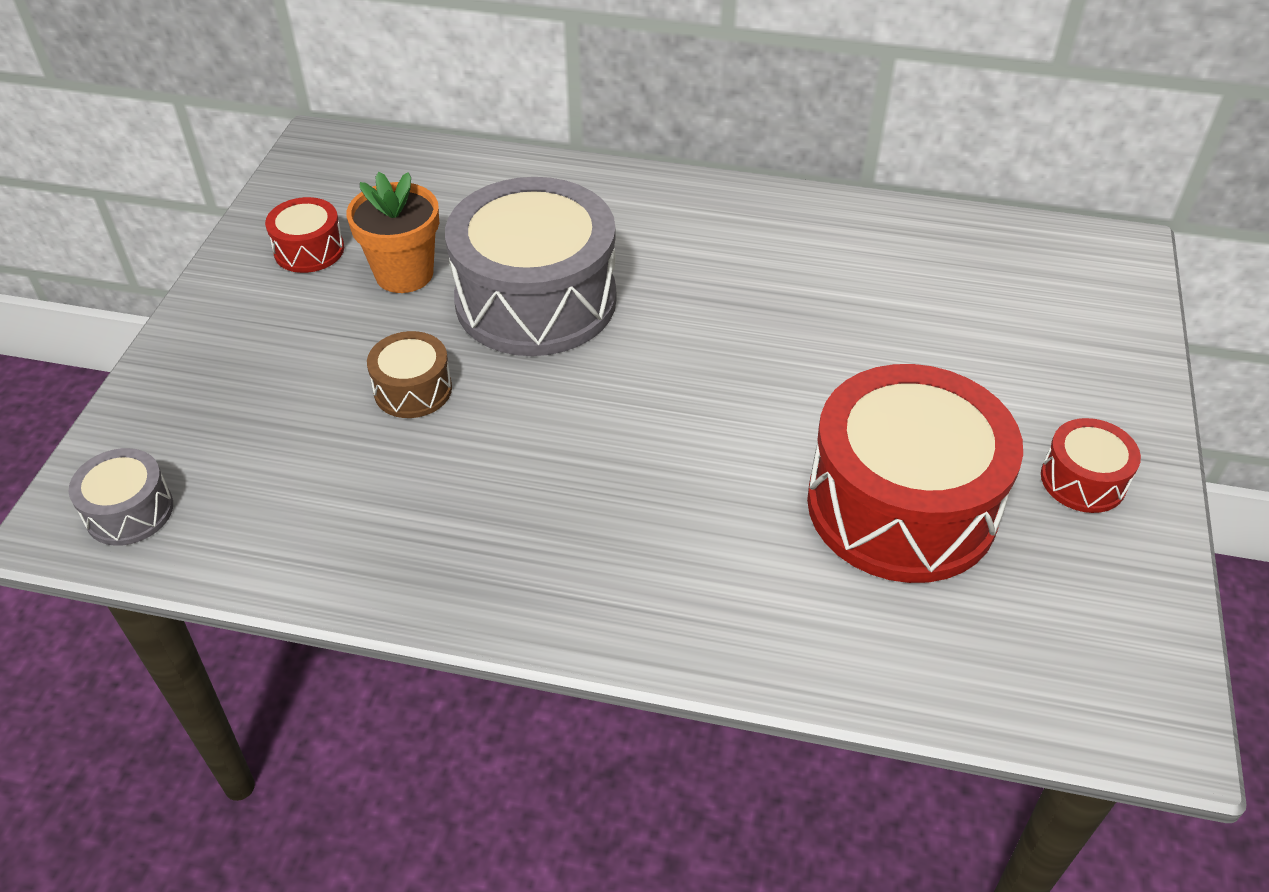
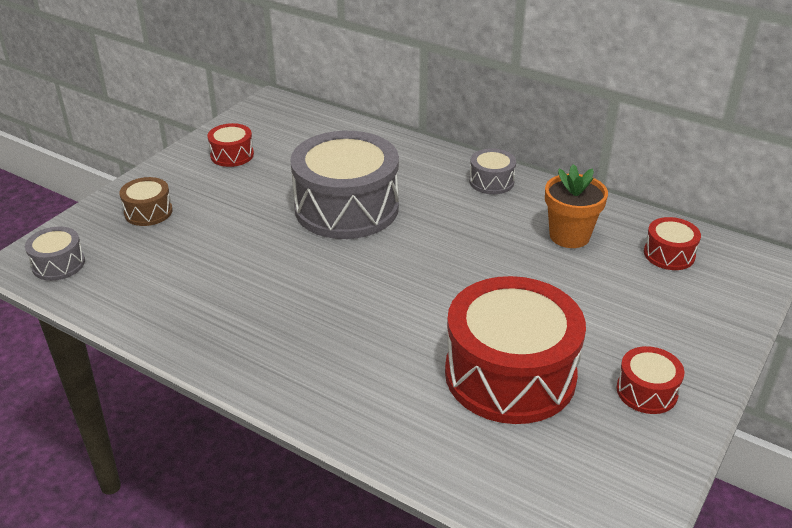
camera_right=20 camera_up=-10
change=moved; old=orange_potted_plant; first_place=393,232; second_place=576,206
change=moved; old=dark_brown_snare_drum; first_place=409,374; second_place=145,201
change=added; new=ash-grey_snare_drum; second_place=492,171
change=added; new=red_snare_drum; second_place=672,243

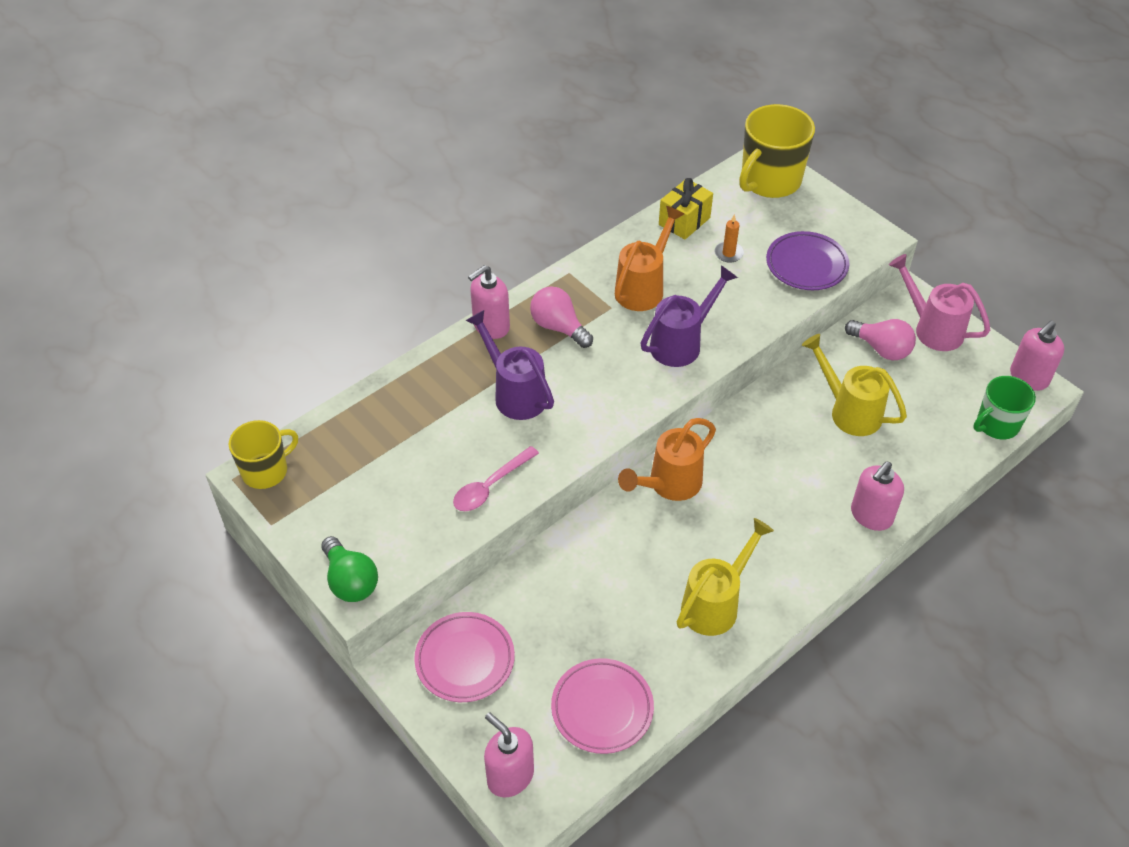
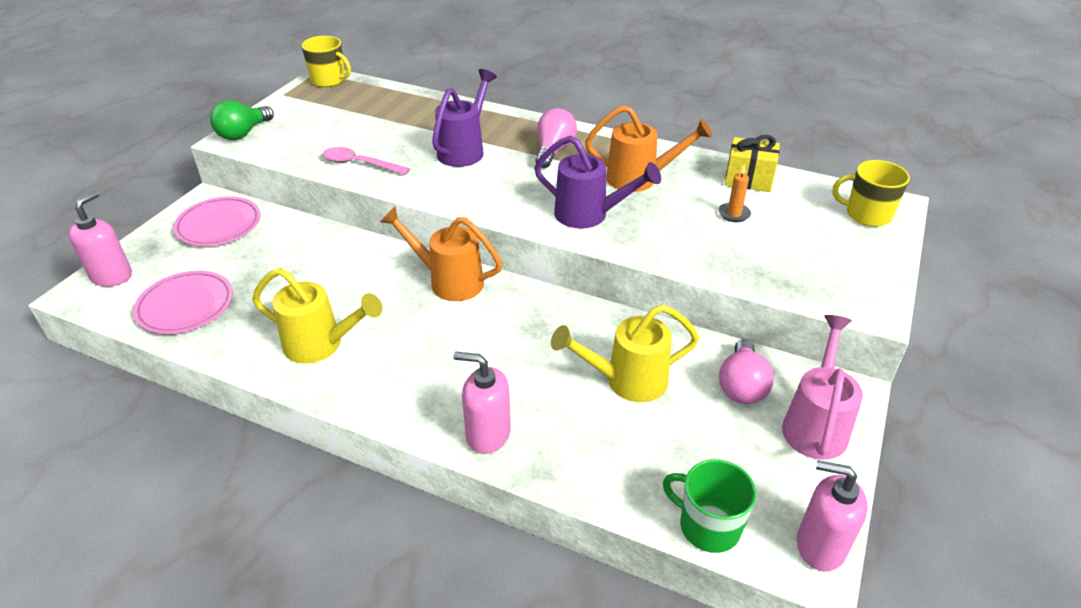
camera_right=65 camera_up=-10
change=removed; old=rose-pink_soap_pump; first_place=489,302
change=resized; old=golden_coffee_mug; first_place=777,151; second_place=871,193; factor=0.63
change=removed; old=purple_dinner_plate; first_place=807,260
change=turned; old=golden_sprinkling_can; first_place=854,385; second_place=625,353; degrees=-120

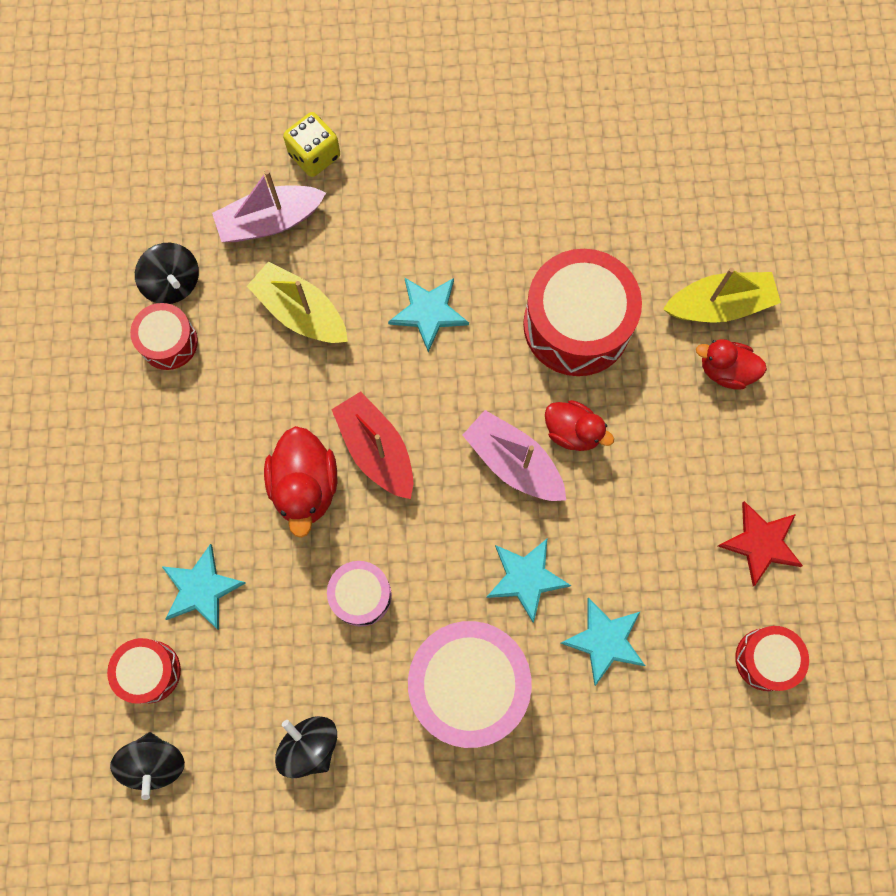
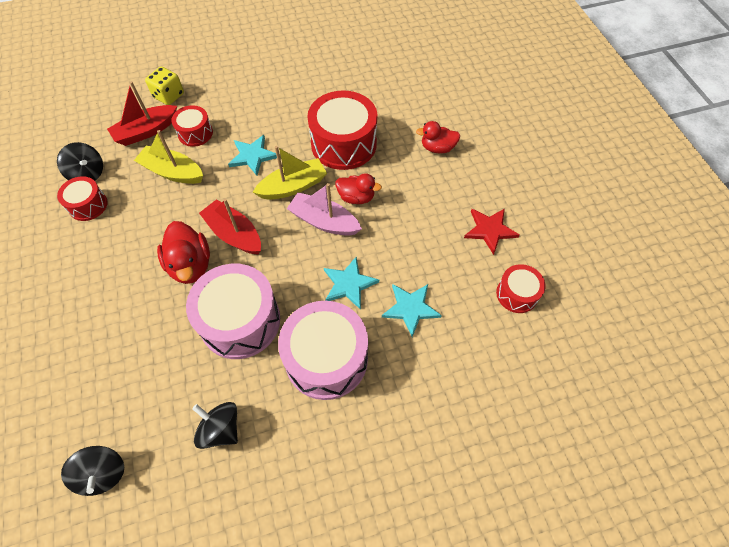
camera_right=-15 camera_up=-15
change=moved; old=red_snare_drum; first_place=144,671; second_place=192,126
change=removed; old=aqua_five-pointed_star; first_place=203,587
change=recoloured; old=rose-pink_toy_boat; new=red_toy_boat; first_place=269,206; second_place=142,113
change=resized; old=rose-pink_snare_drum; first_place=359,594; second_place=233,311; factor=1.87
change=moved; old=golden_toy_boat; first_place=722,295; second_place=290,173

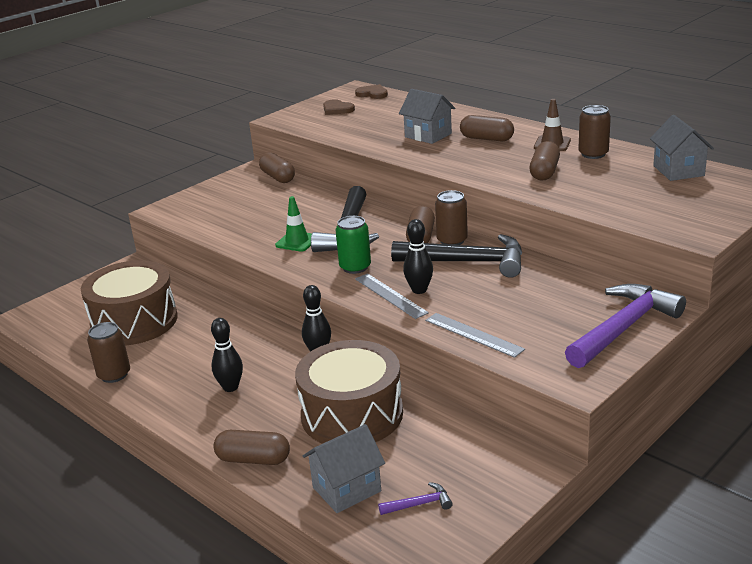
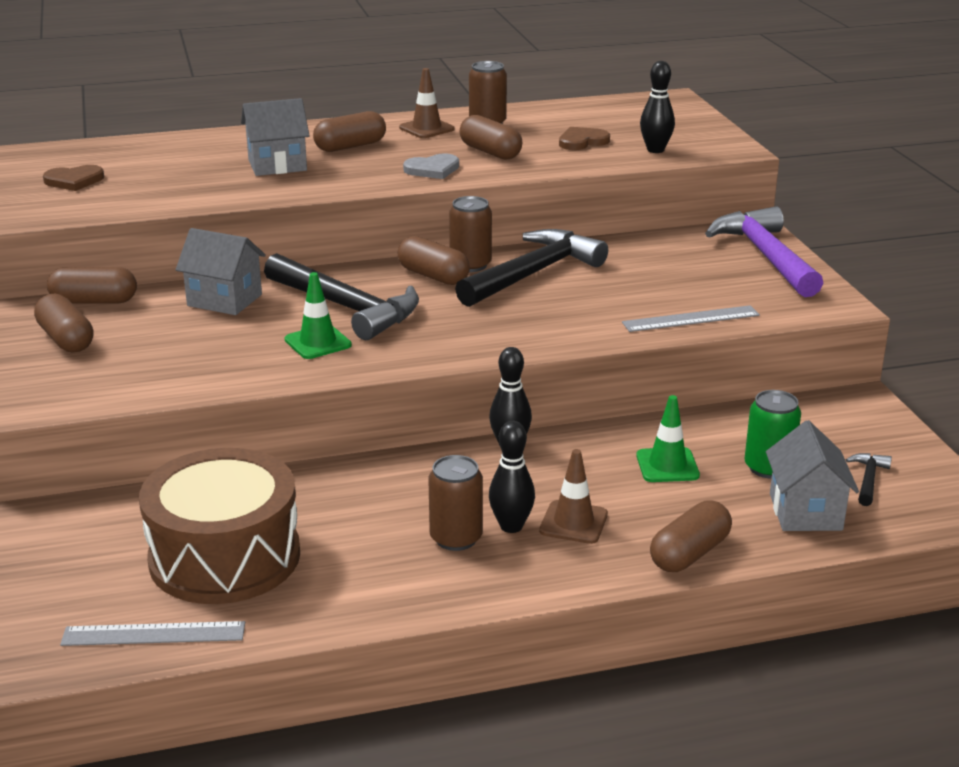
camera_right=-60 camera_up=0
change=moved; old=dark_brown_tin; first_place=108,352; second_place=455,503
change=replaced; old=dark_brown_snare_drum; new=leaf-green_road_cone; first_place=349,392; second_place=668,438
change=moved; old=leaf-green_tin; first_place=353,245; second_place=773,434
change=moved; old=dark_brown_love_heart; first_place=371,91; second_place=584,138
change=moved; old=ash-grey_ruler; first_place=392,296; second_place=152,633
change=recoloured; old=purple_hammer; new=black_hammer; first_place=415,498; second_place=869,479
change=moved; old=black_tenpin; first_place=418,256; second_place=657,107
change=moved; old=ash-grey_toy_house; first_place=682,148; second_place=221,271
change=added; new=dark_brown_pill; second_place=64,323
change=added; new=ash-grey_love_heart; second_place=431,166
change=added; new=dark_brown_road_cone; second_place=573,496

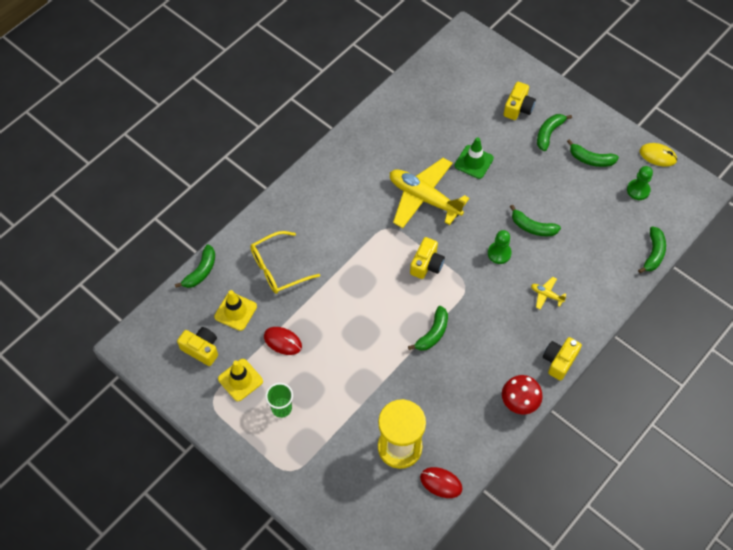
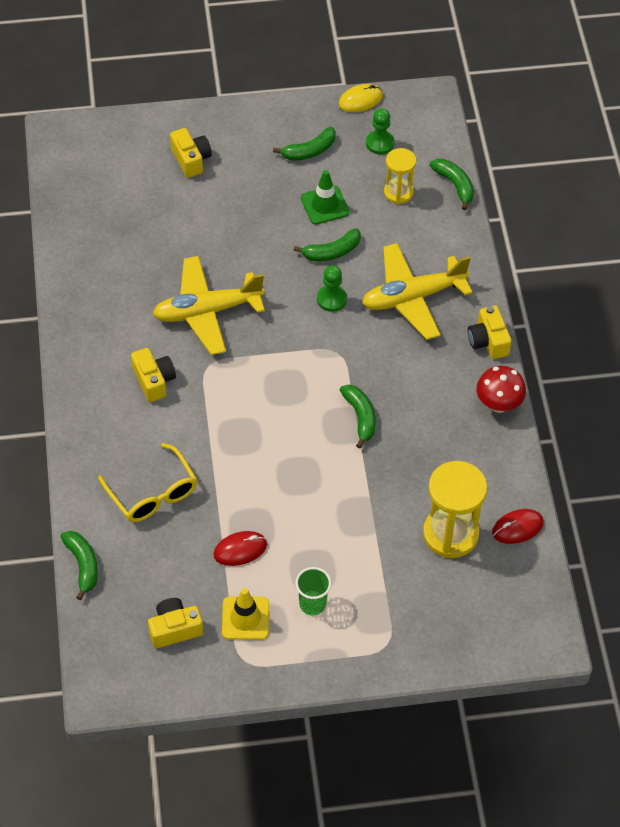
camera_right=-50 camera_up=-5
change=removed; old=golden_road_cone; first_place=235,310
change=turned; old=golden_eyeglasses; first_place=285,262; second_place=147,482; degrees=-45
change=moved; old=golden_compact_camera; first_place=427,258; second_place=153,375
change=moved; old=leaf-green_road_cone; first_place=474,158; second_place=325,197
change=resized; old=golden_aeroplane; first_place=549,293; second_place=417,291; factor=2.45
change=removed; old=leaf-green_toy_banana; first_place=554,132
change=added; new=golden_hourglass; second_place=400,176

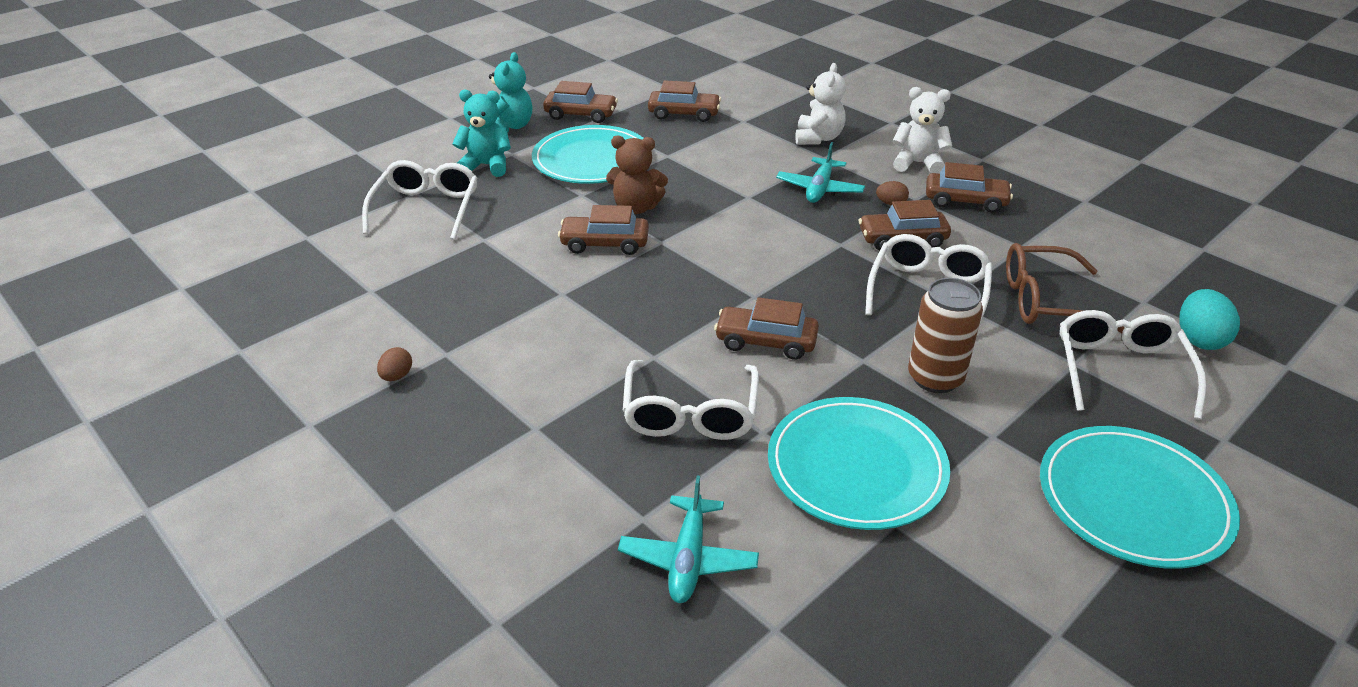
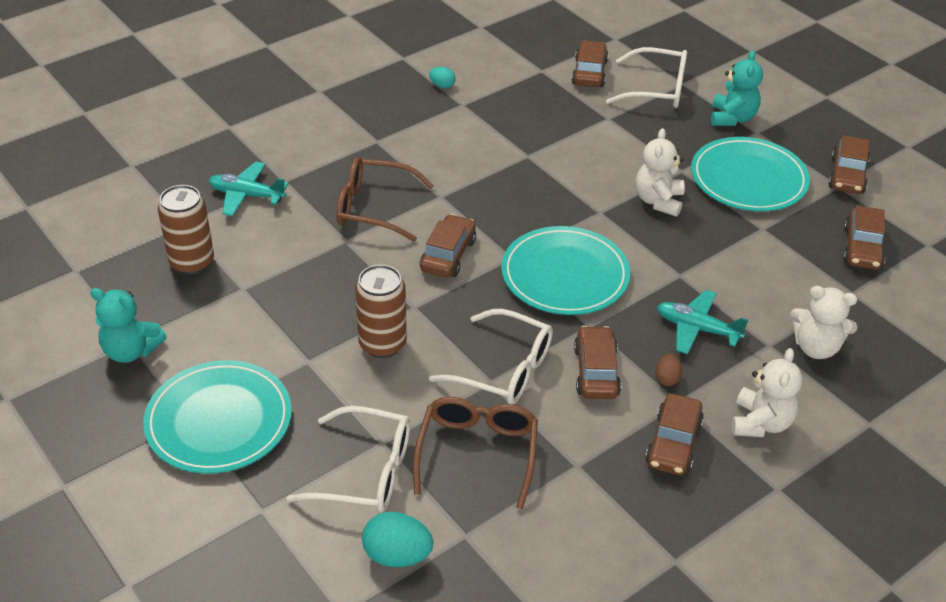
camera_right=95 camera_up=5
change=recoloured; old=dark_brown_egg; new=aqua_egg; first_place=394,364; second_place=442,77
change=moved; old=aqua_stuffed_bear; first_place=510,92; second_place=128,325
change=moved; old=dark_brown_automobile; first_place=603,230; second_place=590,64
change=recoloured; old=dark_brown_stuffed_bear; new=white_stuffed_bear; first_place=637,175; second_place=660,172
change=recoloured; old=white_eyeglasses; new=dark_brown_eyeglasses; first_place=691,400; second_place=385,199
change=moved; old=aqua_dinner_plate; first_place=859,463; second_place=565,270
change=added; new=dark_brown_tin; second_place=186,230

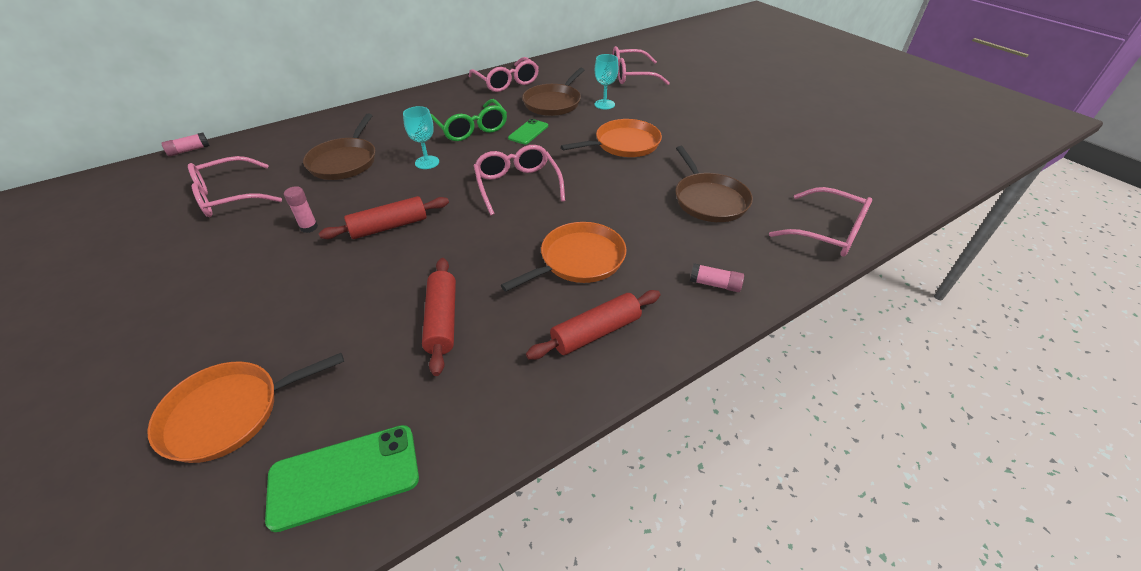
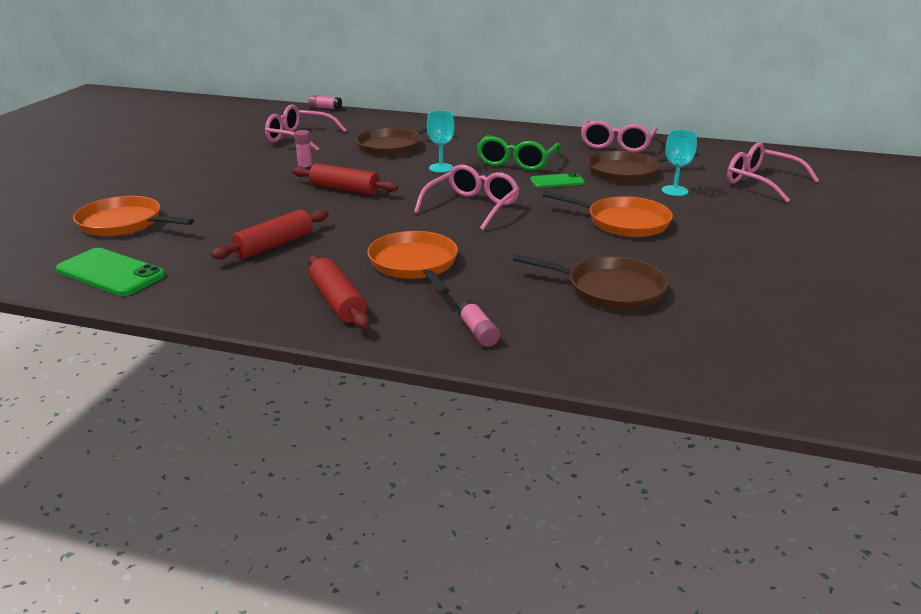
camera_right=50 camera_up=-15
change=turned; old=orange_skillet; first_place=563,257; second_place=412,263; degrees=-120
change=turned; old=red_pastry_roller; first_place=593,325; second_place=338,292; degrees=45
change=turned; old=dark_brown_skillet; first_place=714,184; second_place=590,282; degrees=-105
change=removed; old=rose-pink_eyeglasses; first_place=820,222

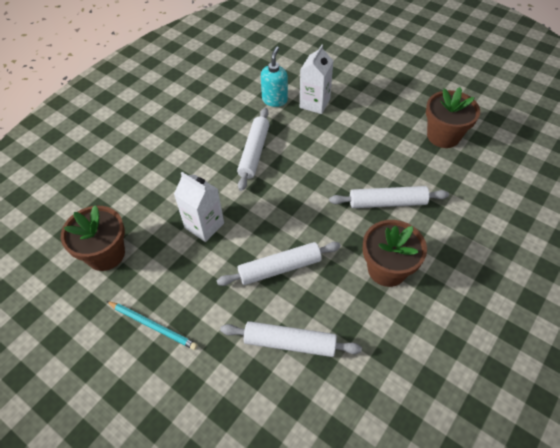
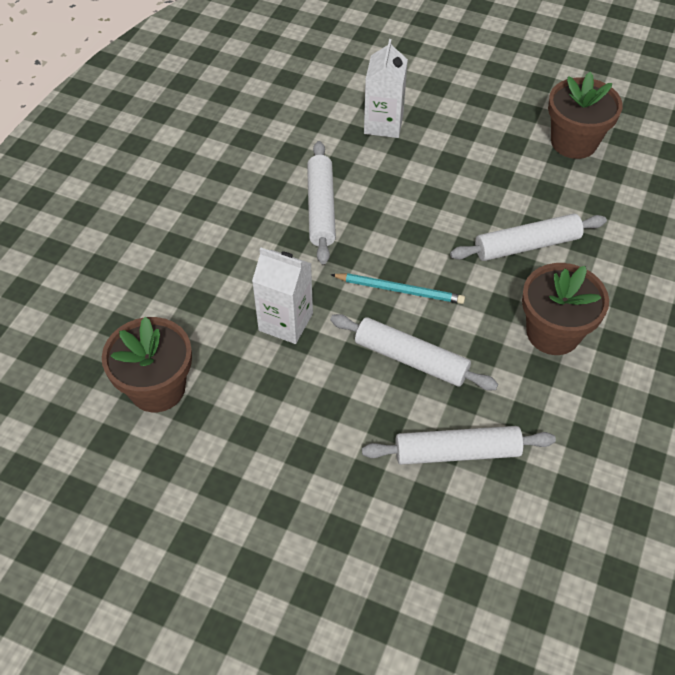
camera_right=-15 camera_up=0
change=moved; old=aqua_lead_pencil; first_place=152,325; second_place=397,288
change=turned; old=white_pastry_roller; first_place=279,264; second_place=414,352; degrees=60
change=removed; old=aqua_soap_pump; first_place=274,77

